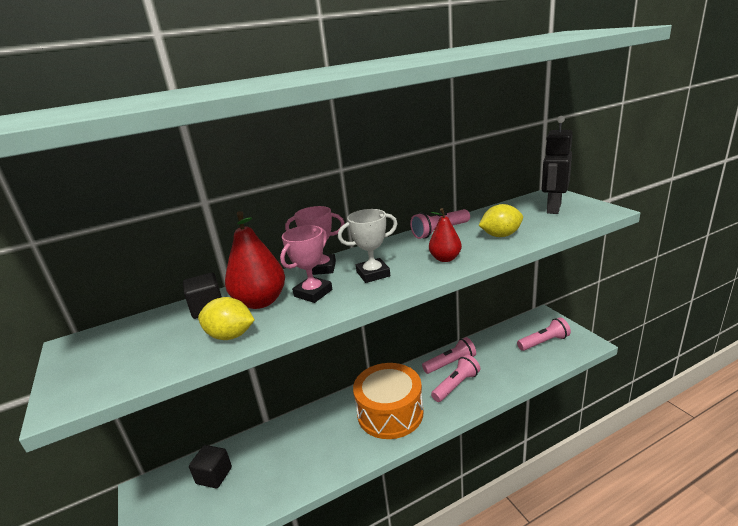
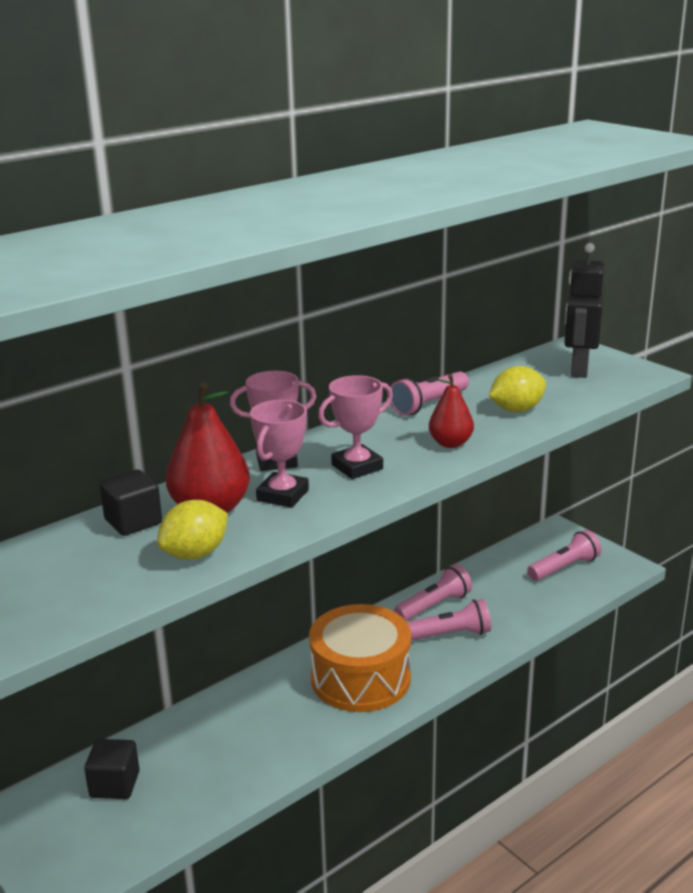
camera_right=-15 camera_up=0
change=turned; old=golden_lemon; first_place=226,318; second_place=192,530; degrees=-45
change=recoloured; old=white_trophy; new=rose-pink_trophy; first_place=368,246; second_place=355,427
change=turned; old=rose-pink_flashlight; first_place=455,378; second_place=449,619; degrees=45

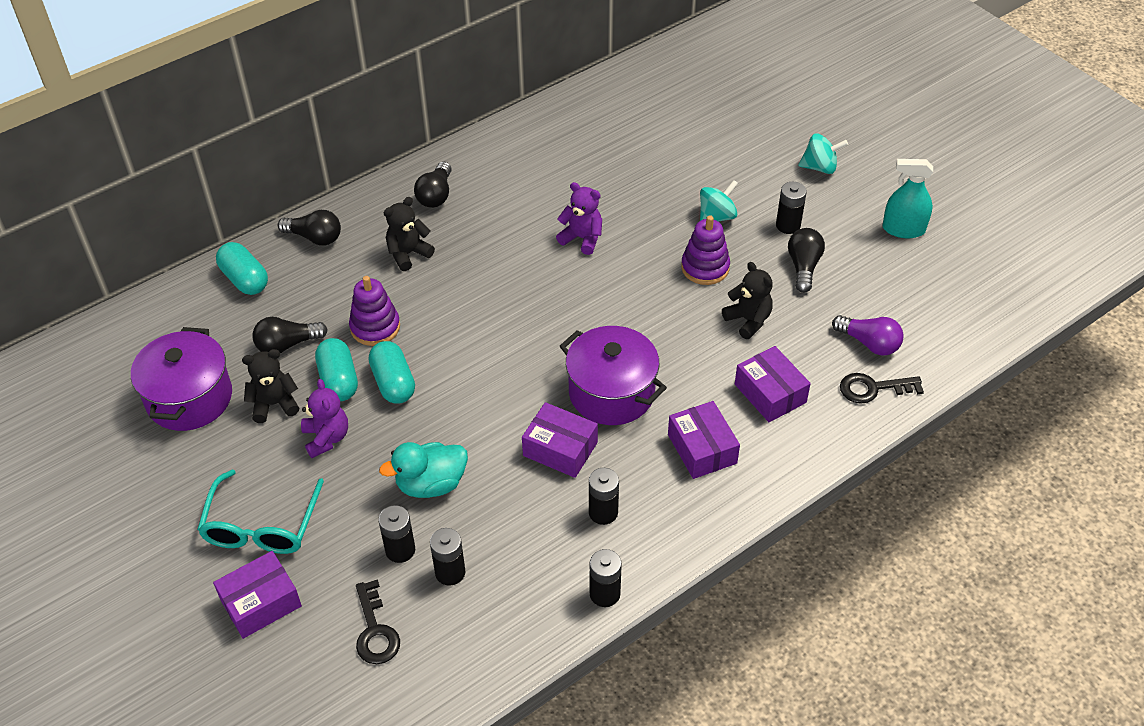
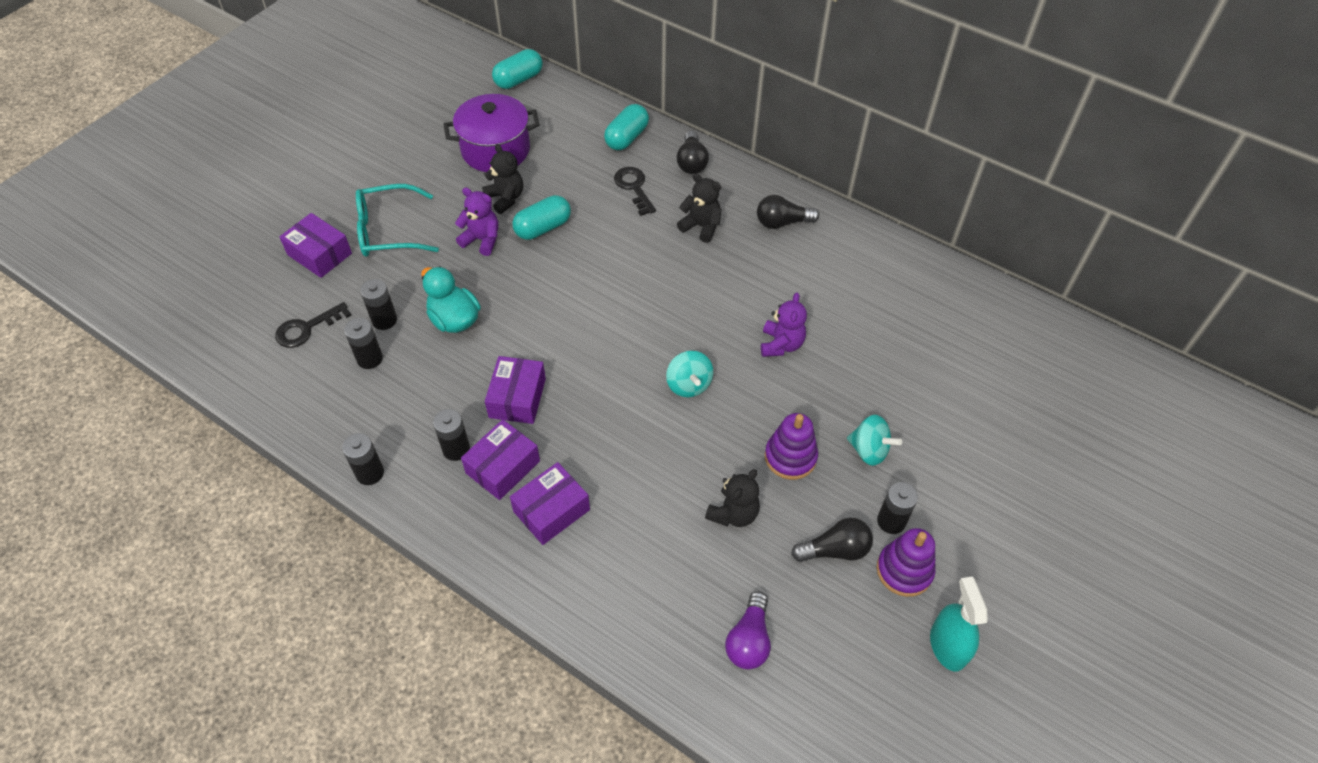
camera_right=70 camera_up=5
change=removed; old=black_light_bulb; first_place=290,335
change=turned; old=purple_stuffed_bear; first_place=324,418; second_place=476,222; degrees=-120
change=moved; old=purple_stacking_toy; first_place=374,311; second_place=906,562
change=moved; old=aqua_pill; first_place=392,372; second_place=517,69
change=removed; old=purple_stockpot; first_place=613,375
change=moved; old=purple_parcel; first_place=773,384; second_place=500,459
change=moved; old=aqua_whirligig; first_place=823,154; second_place=689,374
change=moved; old=black_key; first_place=882,388; second_place=635,191

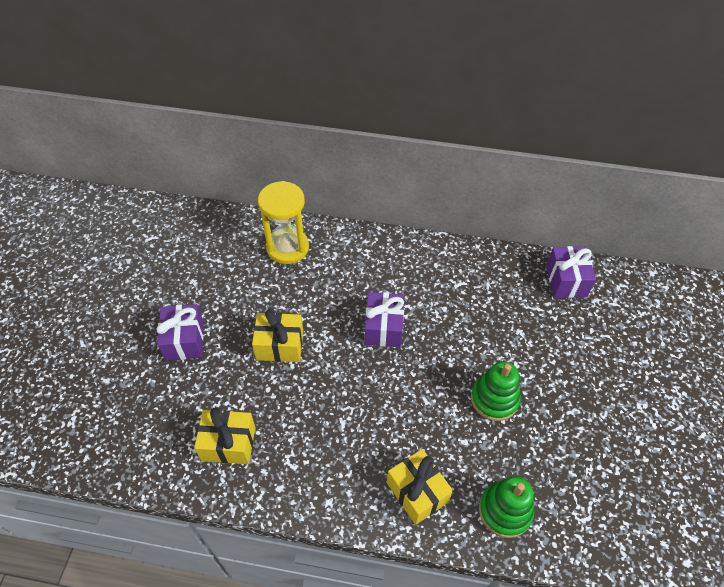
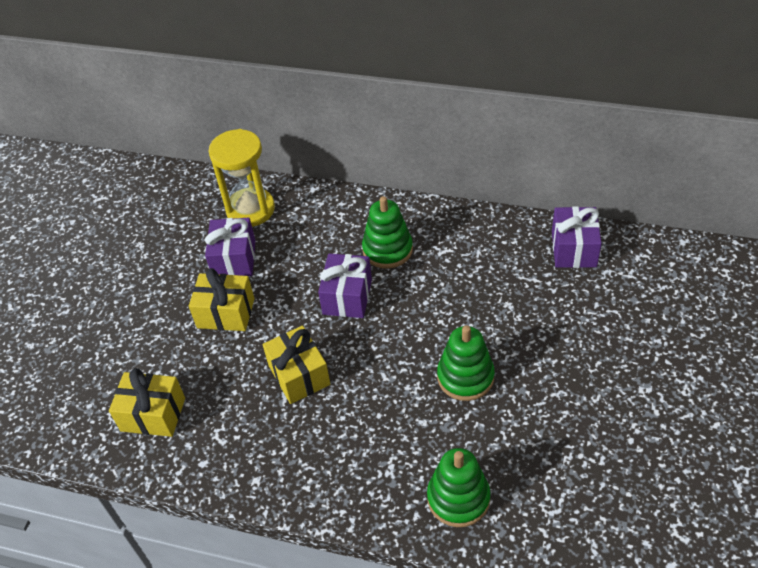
camera_right=10 camera_up=-5
change=moved; old=purple_wrapped_gift; first_place=179,332; second_place=230,247
change=moved; old=golden_wrapped_gift; first_place=420,487; second_place=296,364
change=added; new=leaf-green_stacking_toy; second_place=387,232

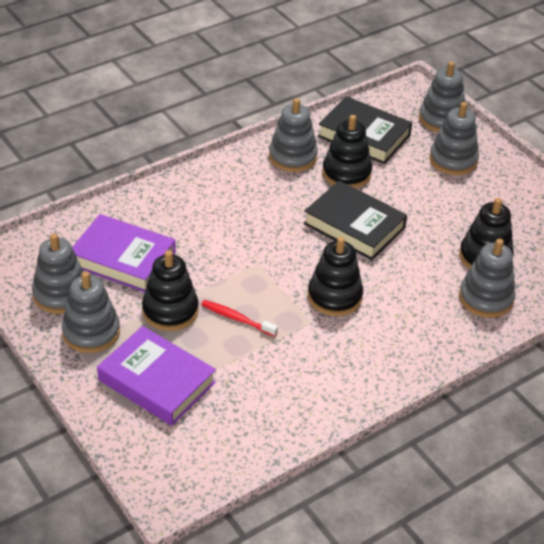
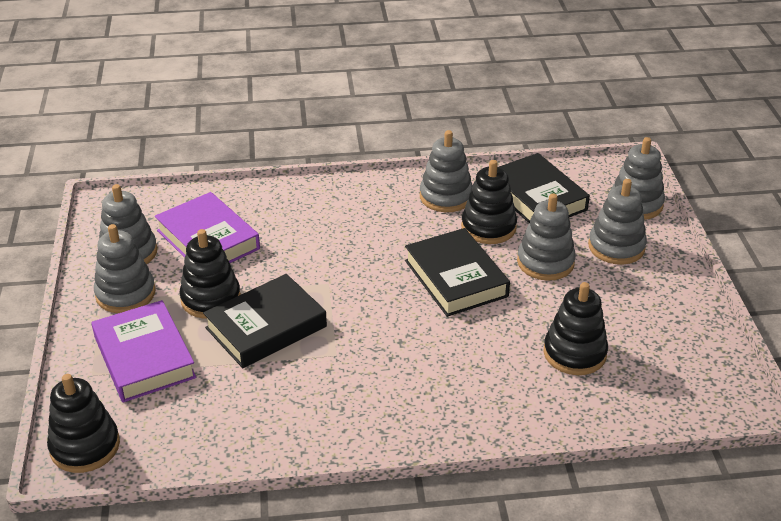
camera_right=30 camera_up=-5
change=replaced; old=red_toothbrush; new=black_book; first_place=239,318; second_place=265,321
change=moved; old=black_stacking_toy; first_place=335,276; second_place=83,423
change=moved; old=ash-grey_stacking_toy; first_place=487,278; second_place=546,237

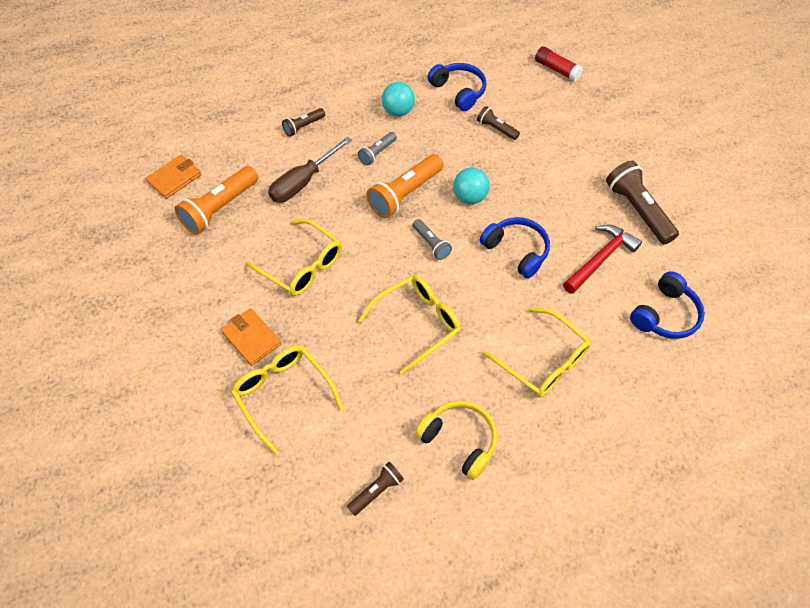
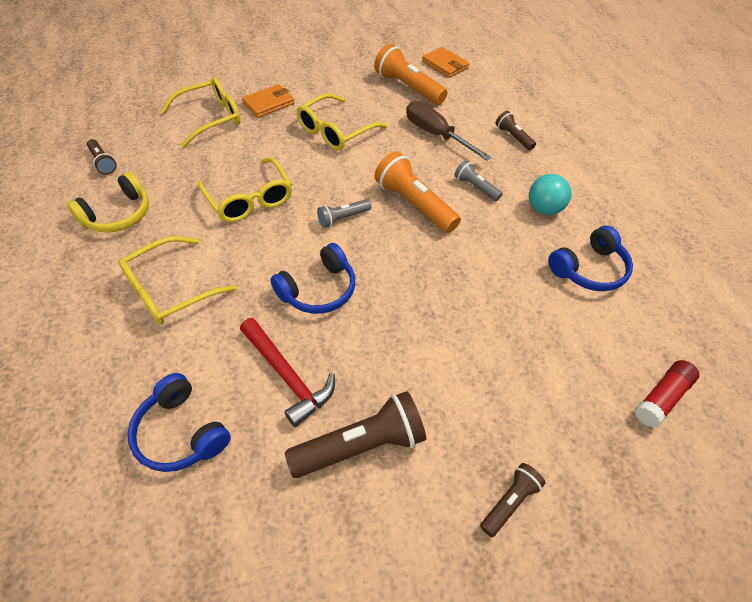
camera_right=95 camera_up=-5
change=removed; old=aqua_ball; first_place=471,186
change=moved; old=dark_brown_flashlight; first_place=498,123; second_place=513,500

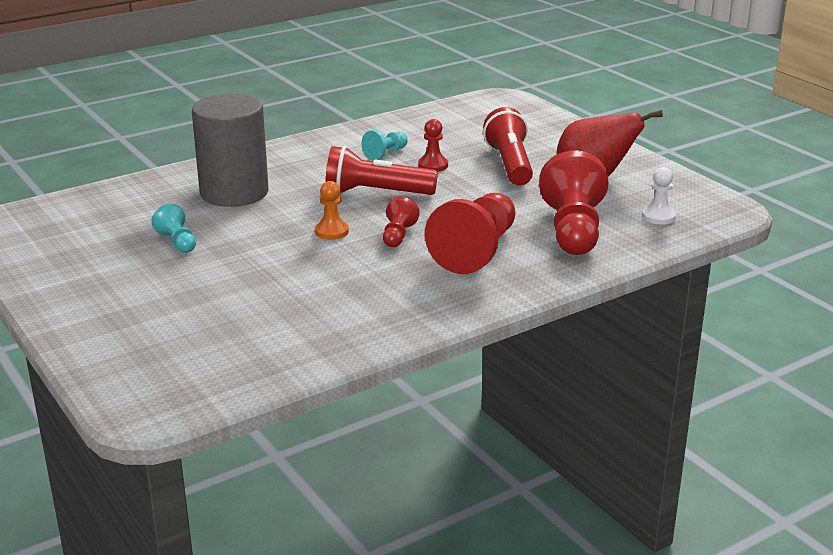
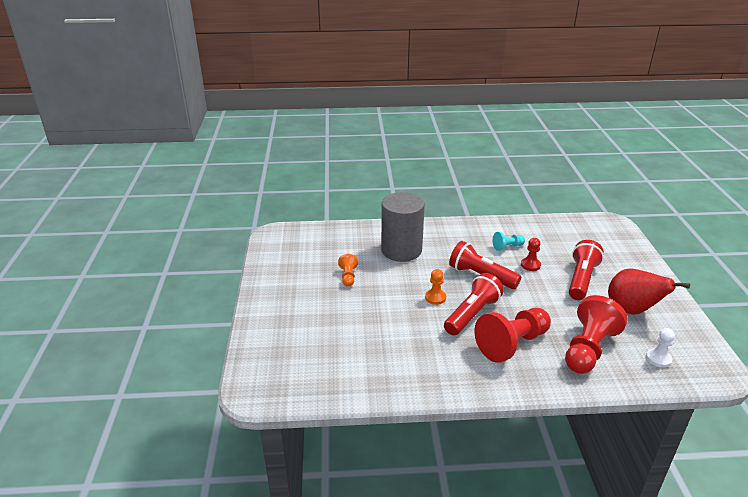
camera_right=30 camera_up=5
change=recoloured; old=aqua_game_pawn; new=orange_game_pawn; first_place=173,228; second_place=348,270
change=replaced; old=red_game_pawn; new=red_flashlight; first_place=401,222; second_place=474,304

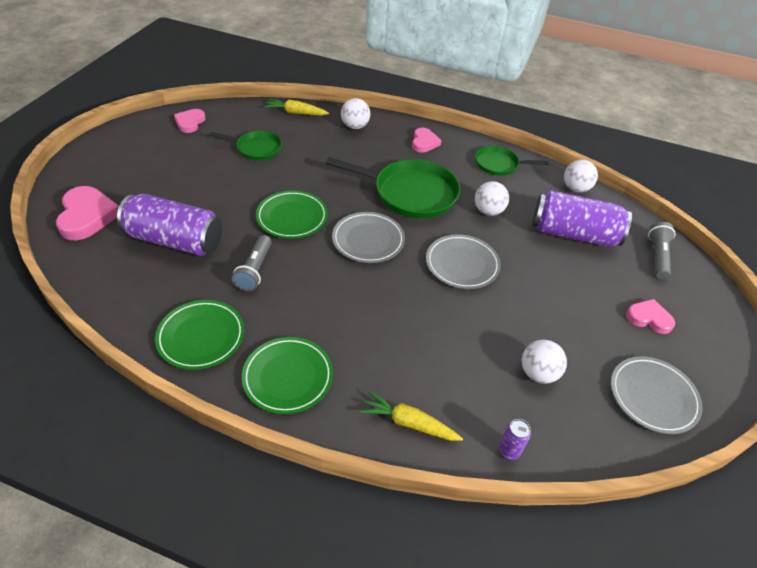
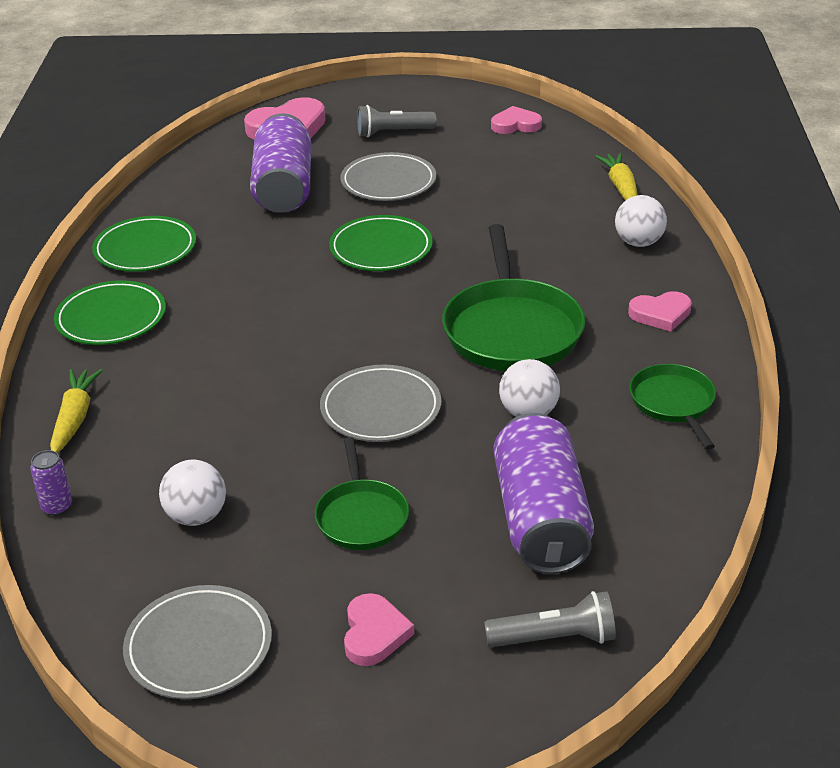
camera_right=75 camera_up=-10
change=moved; old=leaf-green_skillet; first_place=246,145; second_place=362,493
change=moved; old=ash-grey_flashlight; first_place=252,263; second_place=396,121
change=moved; old=ash-grey_dinner_plate; first_place=368,237; second_place=388,176
change=removed; old=white_ball; first_place=581,176

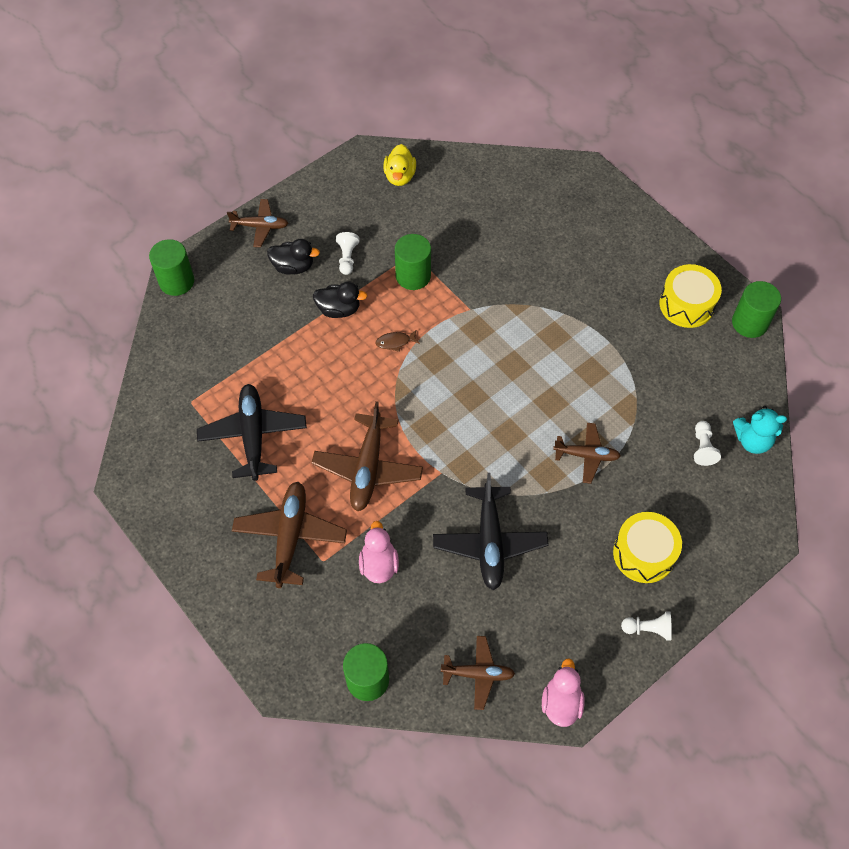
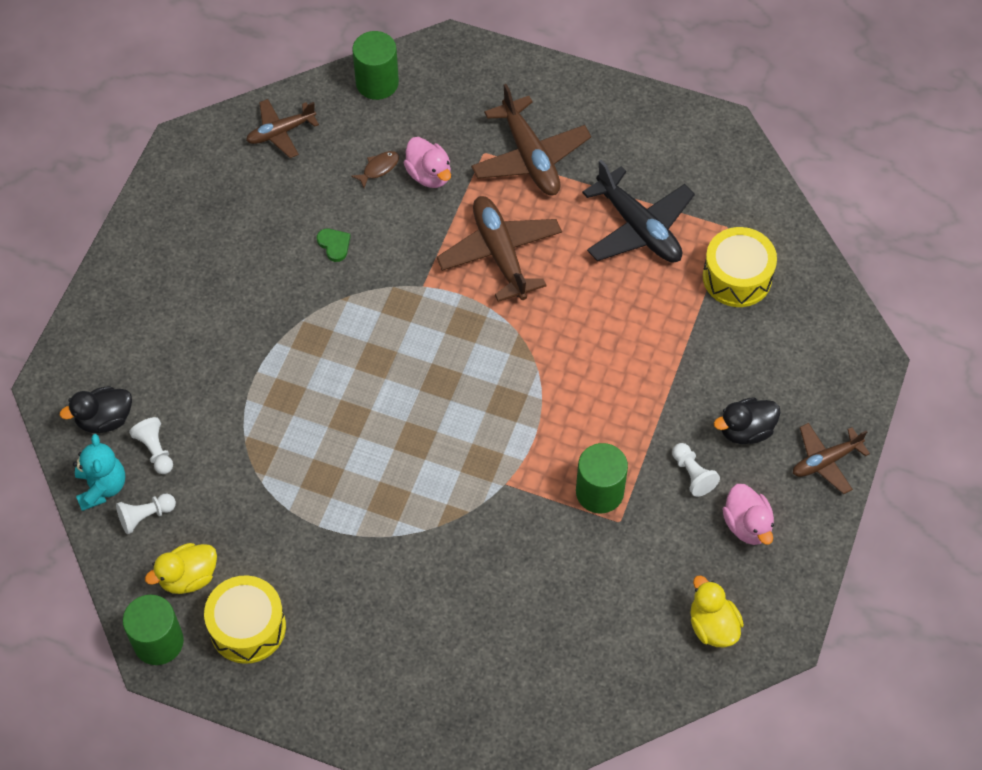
camera_right=150 camera_up=0
change=removed; old=leaf-green_solid_cylinder; first_place=171,267
change=moved; old=black_toy_duck; first_place=340,300; second_place=96,409
change=moved; old=dark_brown_fish; first_place=397,341; second_place=375,169
change=replaced; old=black_aeroplane; new=leaf-green_love_heart; first_place=491,531; second_place=334,245
change=moved; old=rose-pink_toy_duck; first_place=563,692; second_place=748,514
change=removed; old=dark_brown_aeroplane; first_place=587,453
change=moved; old=golden_snare_drum; first_place=647,547; second_place=740,267
change=moved; old=white_game_pawn; first_place=646,626; second_place=146,514
change=turned; old=aqua_stuffed_bear; first_place=760,430; second_place=99,472; degrees=105
change=added; new=golden_toy_duck; second_place=181,568

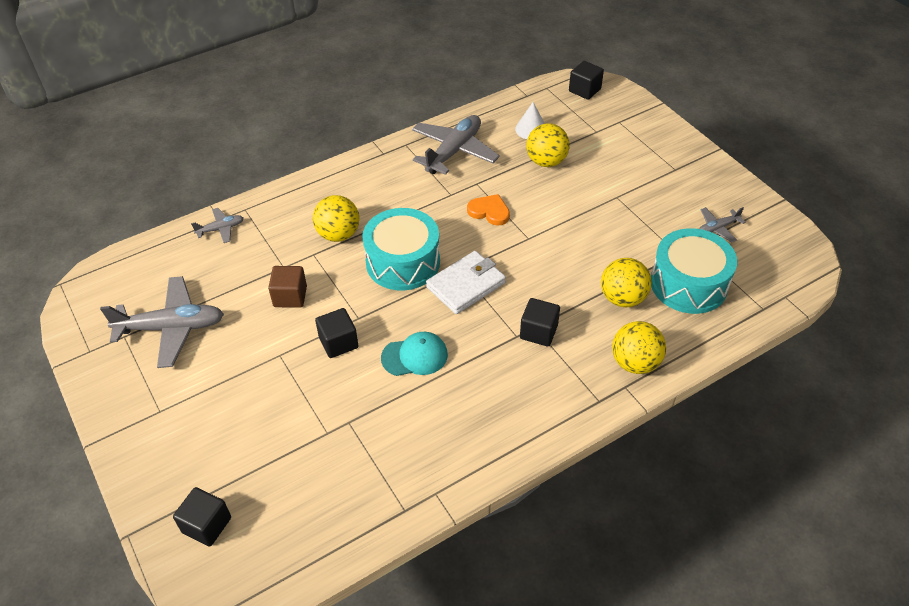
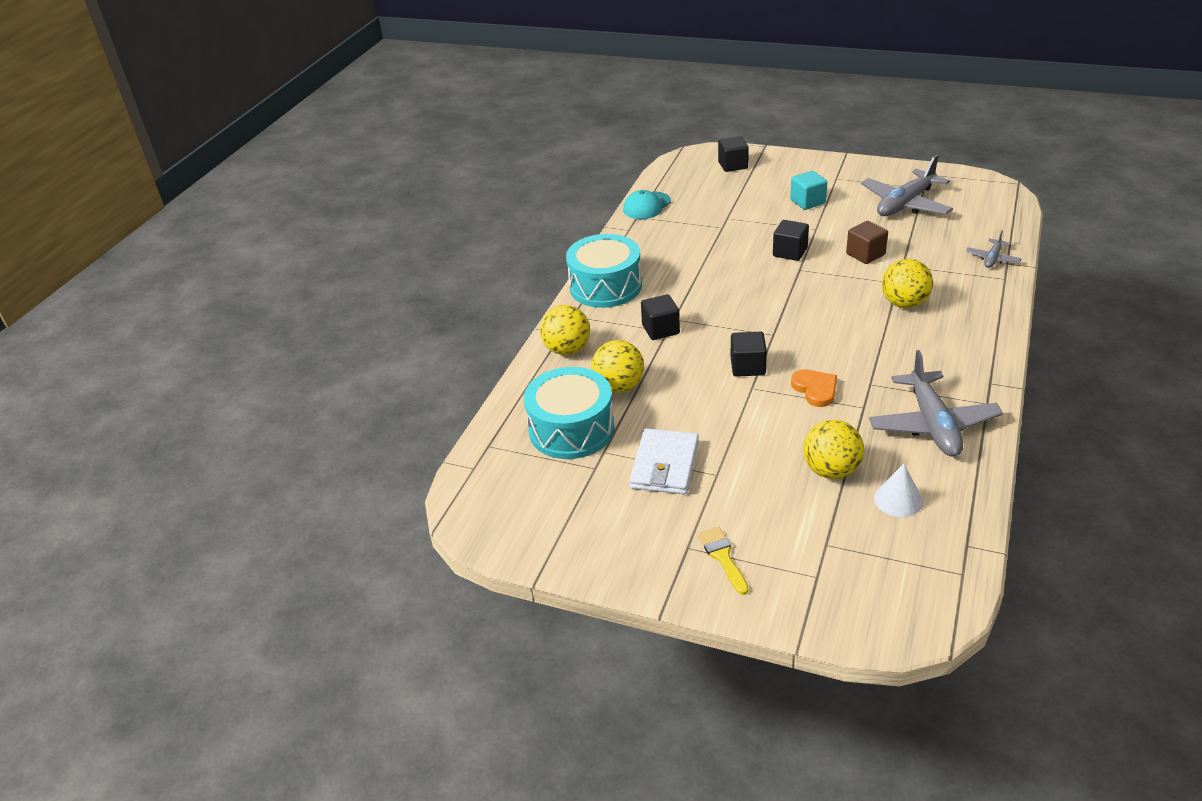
camera_right=145 camera_up=-10
change=moved; old=aqua_snare_drum; first_place=401,249; second_place=604,271
change=moved; old=aqua_baseball_cap; first_place=414,354; second_place=647,204
change=moved; old=white_wallet; first_place=466,282; second_place=664,461
change=turned; old=orange_love_heart; first_place=488,210; second_place=814,388; degrees=-105
change=moved; old=black_block; first_place=586,80; second_place=749,354
change=removed; old=ash-grey_aeroplane; first_place=722,225
change=added; new=golden_paint_brush; second_place=723,561
change=added; new=aqua_block; second_place=808,190

